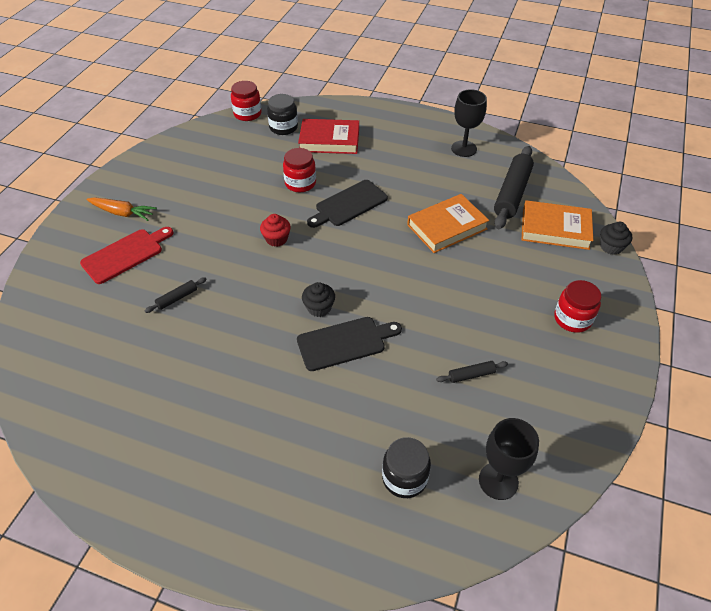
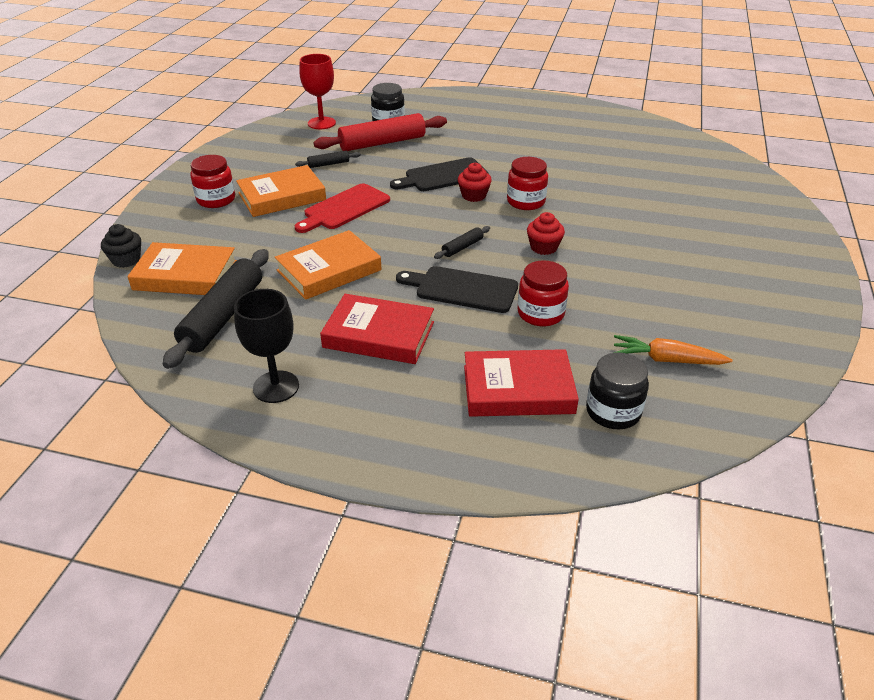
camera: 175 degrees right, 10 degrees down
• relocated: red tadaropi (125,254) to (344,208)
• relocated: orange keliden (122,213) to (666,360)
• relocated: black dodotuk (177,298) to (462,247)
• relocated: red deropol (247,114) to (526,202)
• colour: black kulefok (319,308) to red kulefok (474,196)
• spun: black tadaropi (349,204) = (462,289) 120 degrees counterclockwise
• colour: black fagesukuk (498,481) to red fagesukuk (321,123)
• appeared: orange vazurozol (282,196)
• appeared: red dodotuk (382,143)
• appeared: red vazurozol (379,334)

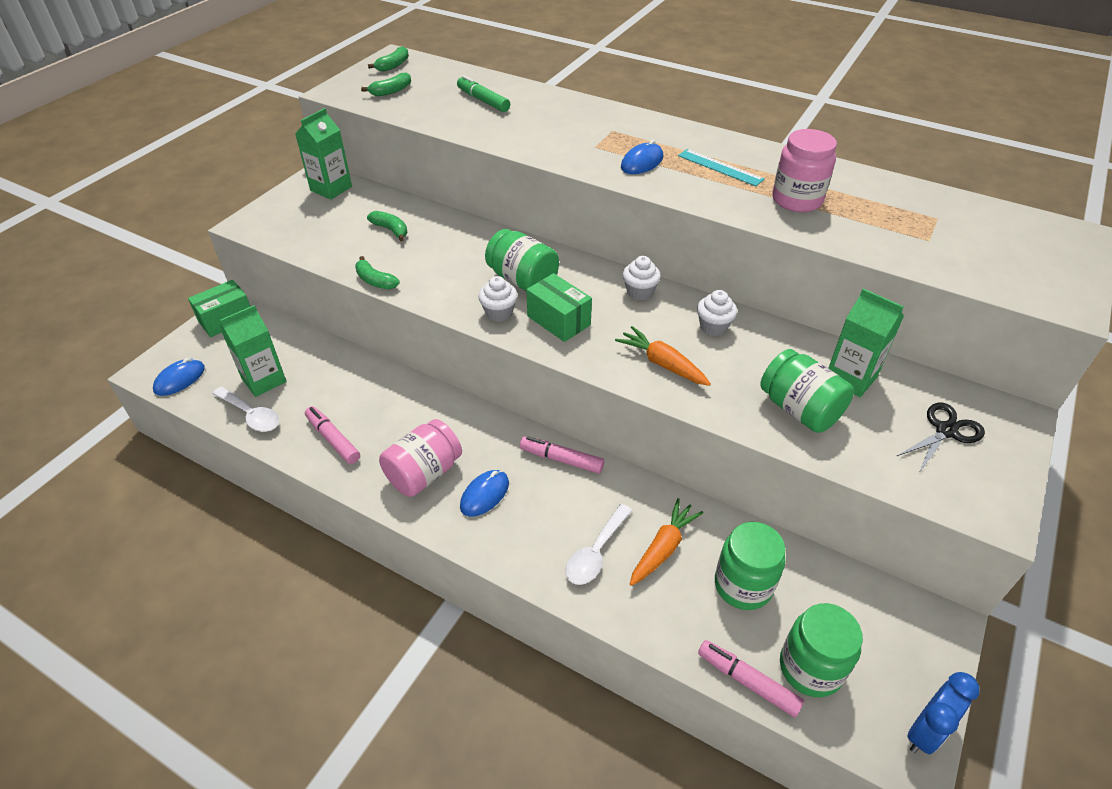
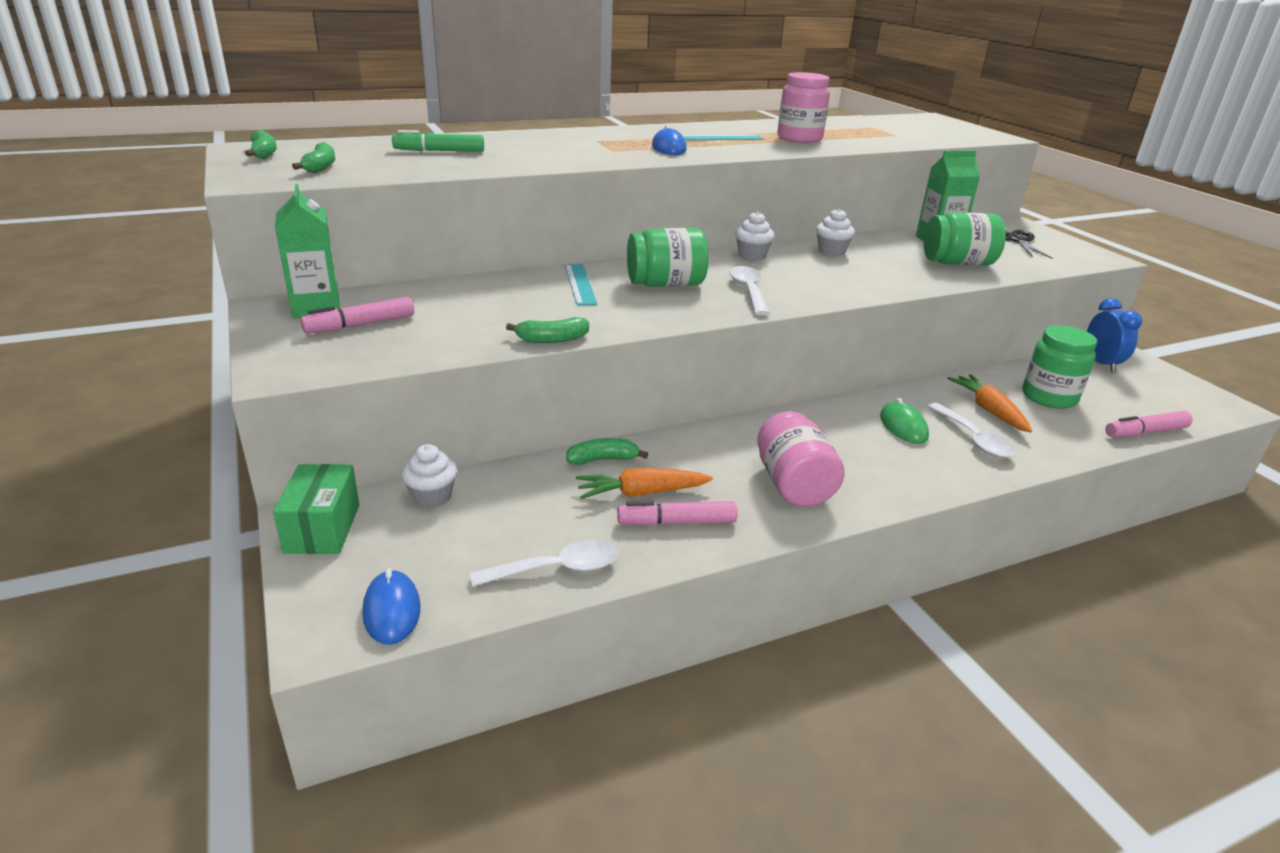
camera: 55 degrees left, 15 degrees down
• missing: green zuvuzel (264,380)
• relocated: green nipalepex (390,230) to (603,459)
• missing: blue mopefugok (484,495)
• relocated: white kulefok (499,313) to (432,497)
• relocated: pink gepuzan (561,459) to (360,325)
• exchanged: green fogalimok (558,320) to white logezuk (748,291)
• relocated: orange keliden (662,363) to (641,493)
• missing: green deropol (810,668)
• relocated: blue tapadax (925,732) to (1101,363)
• appeared: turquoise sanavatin (579,284)
• appeared: green mopefugok (903,426)

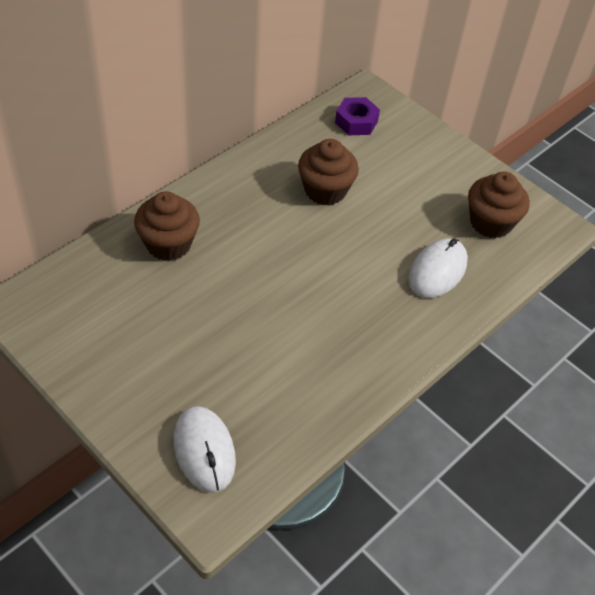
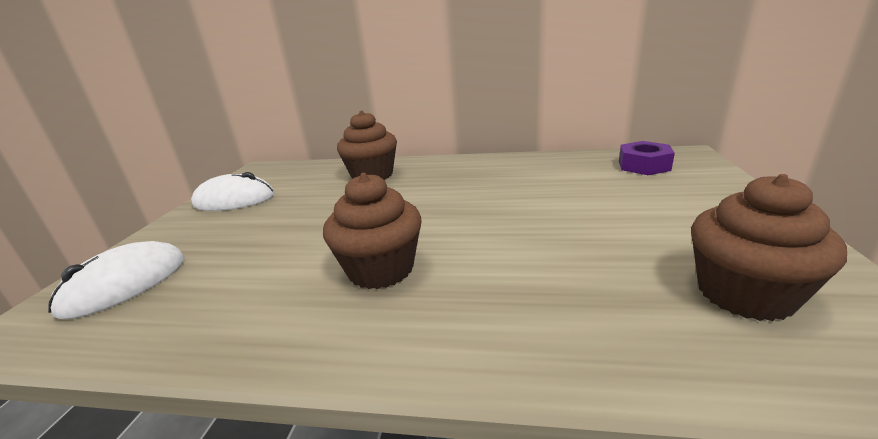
camera: 60 degrees right, 25 degrees down
• relocated: brown kulefok (325,190) to (381,269)
• relocated: white mopefugok (437,271) to (234,200)

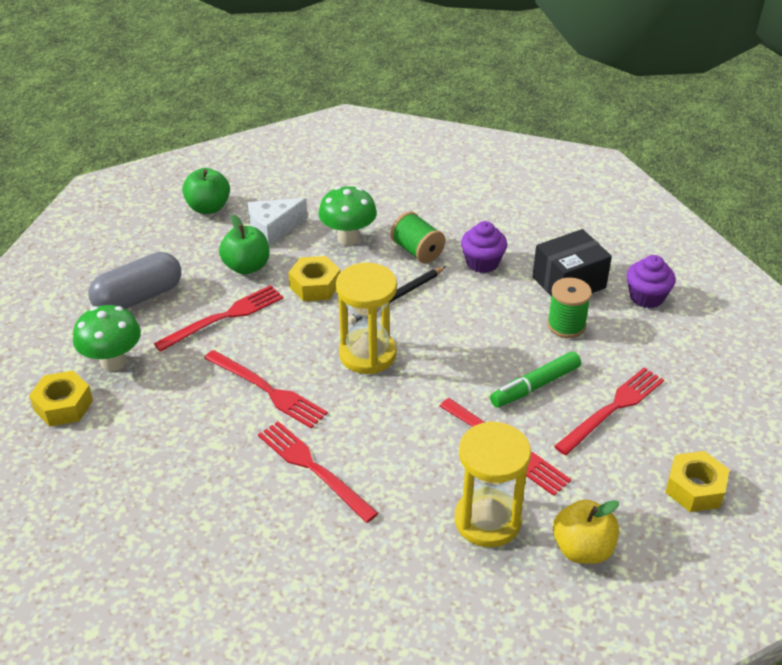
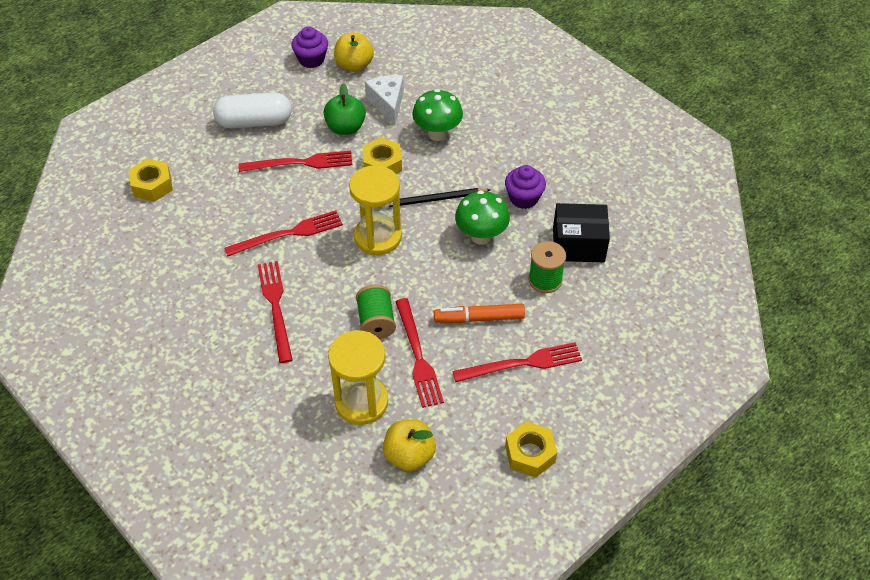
camera: 30 degrees right, 10 degrees up
• relocated: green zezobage (113,362) to (481,236)
• colour: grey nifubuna (138,297) to white nifubuna (254,122)
• colour: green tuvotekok (208,207) to yellow tuvotekok (354,65)
• spun: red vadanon (267,390) = (288,234) 90 degrees counterclockwise
• spun: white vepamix (273,229) = (387,103) 75 degrees clockwise
• relocated: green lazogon (417,251) to (376,322)
• colour: green gepuzan (535,386) to orange gepuzan (479,318)
• relocated: purple kulefok (646,297) to (311,59)

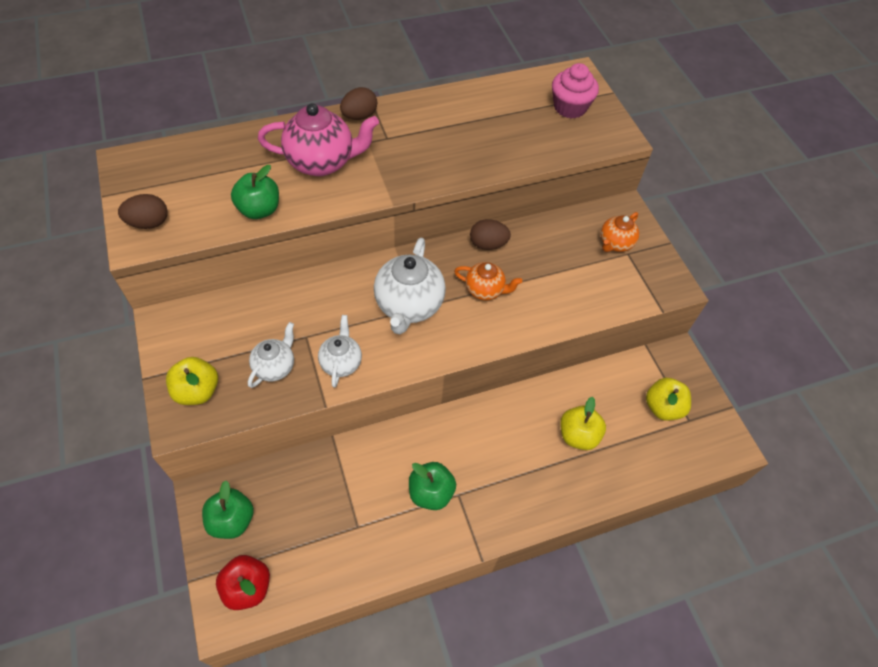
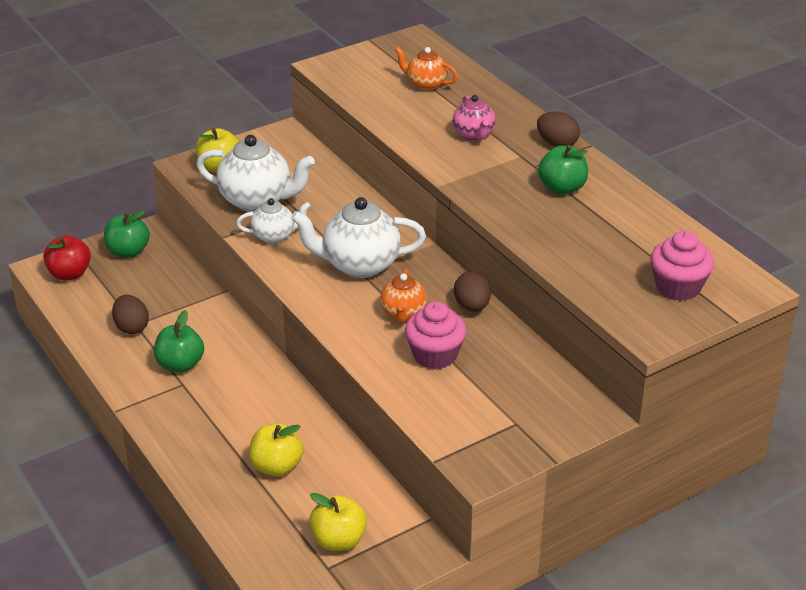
camera: 80 degrees right, 20 degrees down
• relocated: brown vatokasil (149,223) to (131,327)
• relocated: green tuvotekok (259,210) to (562,188)
• size: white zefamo (275,367) = (257,200) x1.73
• size: pink zefamo (322,162) = (474,135) x0.58
• relocated: orange zefamo (615,243) to (426,84)
• appeared: pink kulefok (435,355)

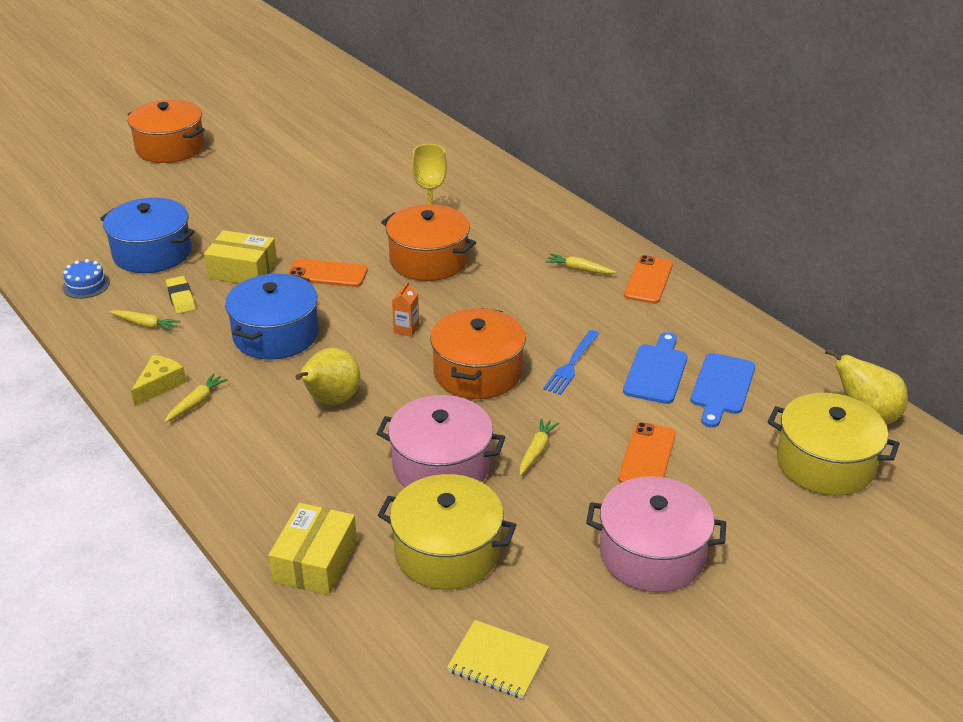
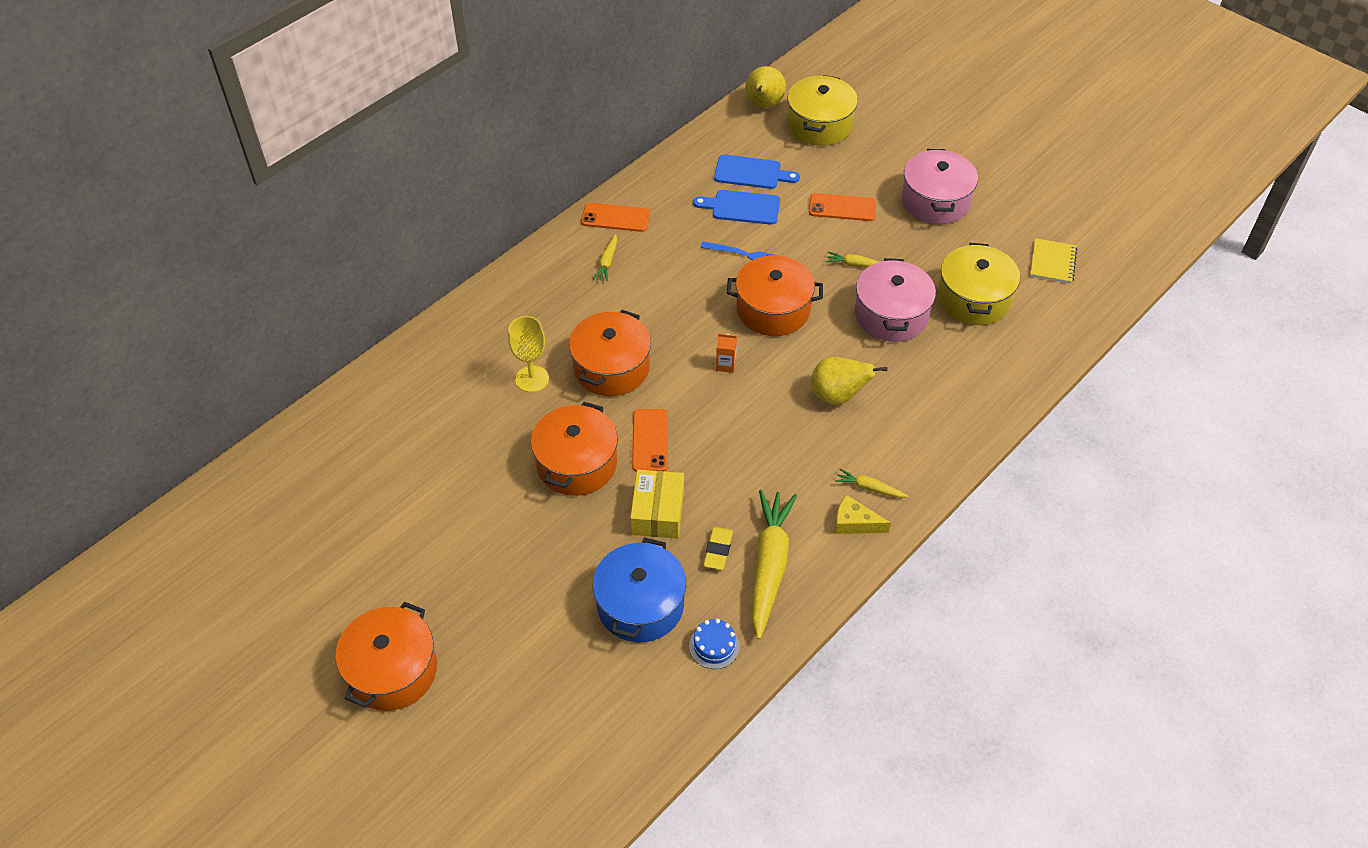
camera: 100 degrees left, 15 degrees up
• size: yellow keliden (145,325) = (769,566) x2.21
• spun: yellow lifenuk (181,298) = (718,550) 45 degrees counterclockwise
• missing: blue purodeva (276,335)
• missing: yellow fogalimok (315,562)
• appeared: orange purodeva (576,463)

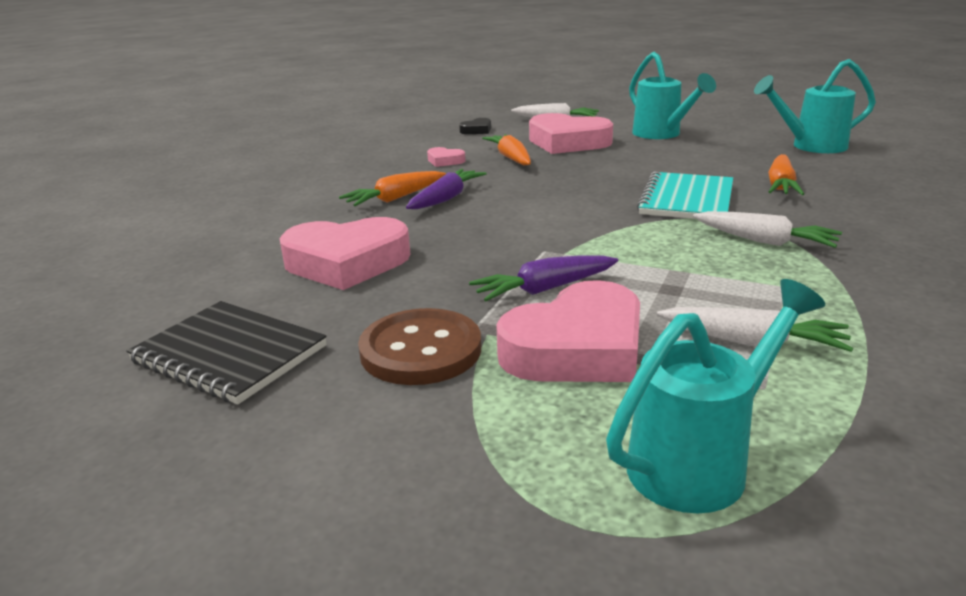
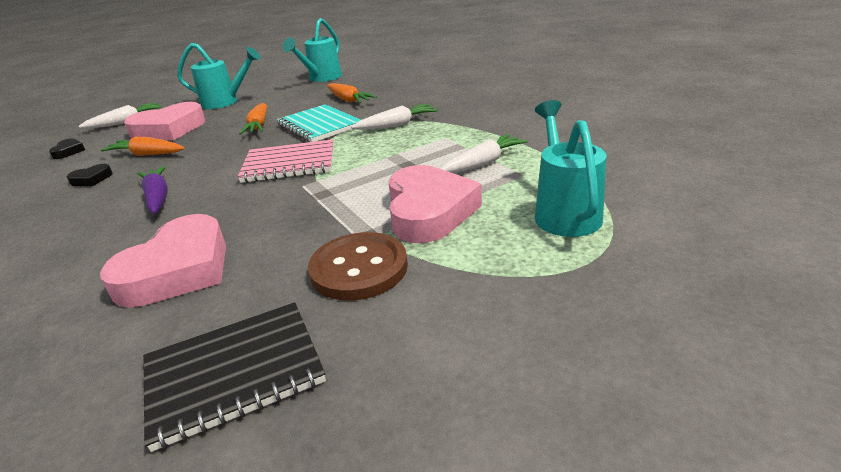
camera: 55 degrees left, 5 degrees up
• relocated: orange keliden (395,198) to (259,126)
• colour: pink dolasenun (445,161) to black dolasenun (92,179)
• missing: purple keliden (544,289)
• appeared: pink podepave (289,164)

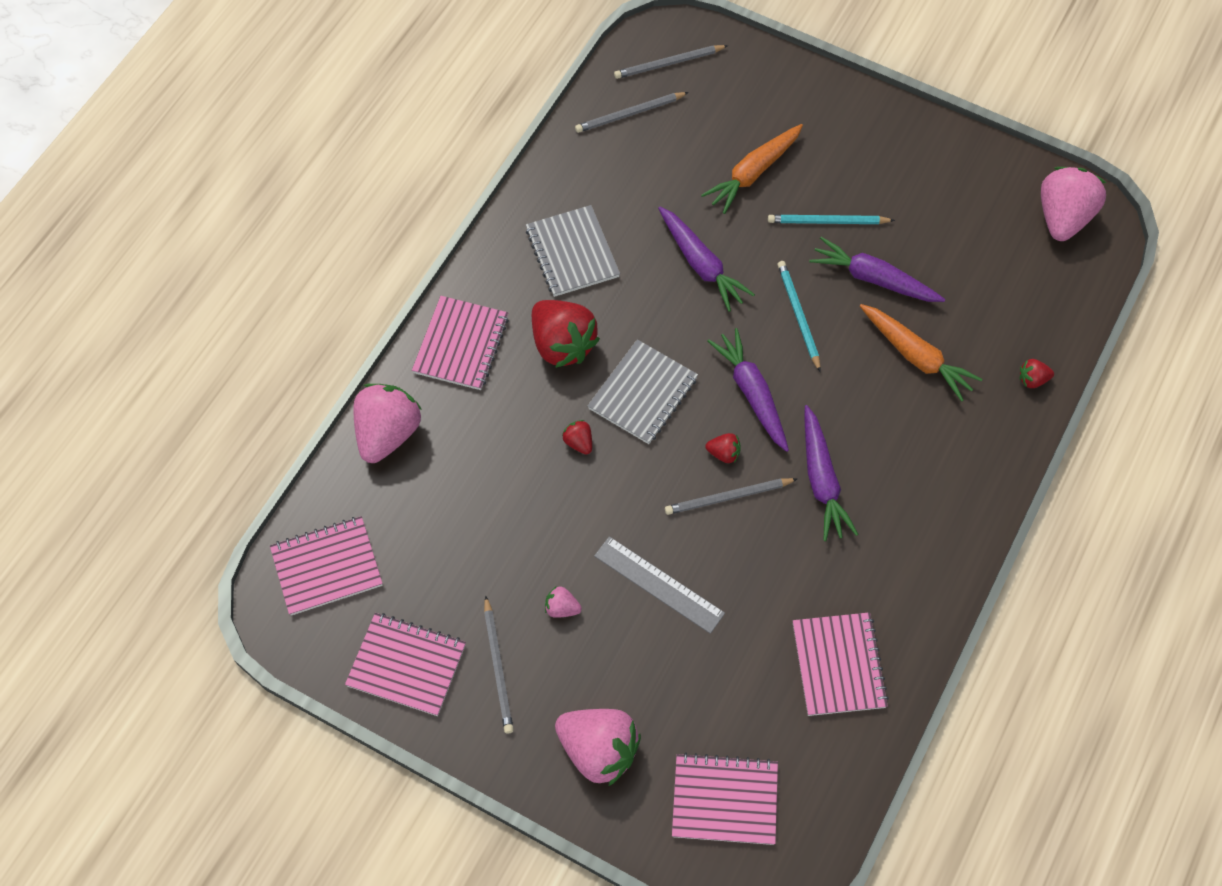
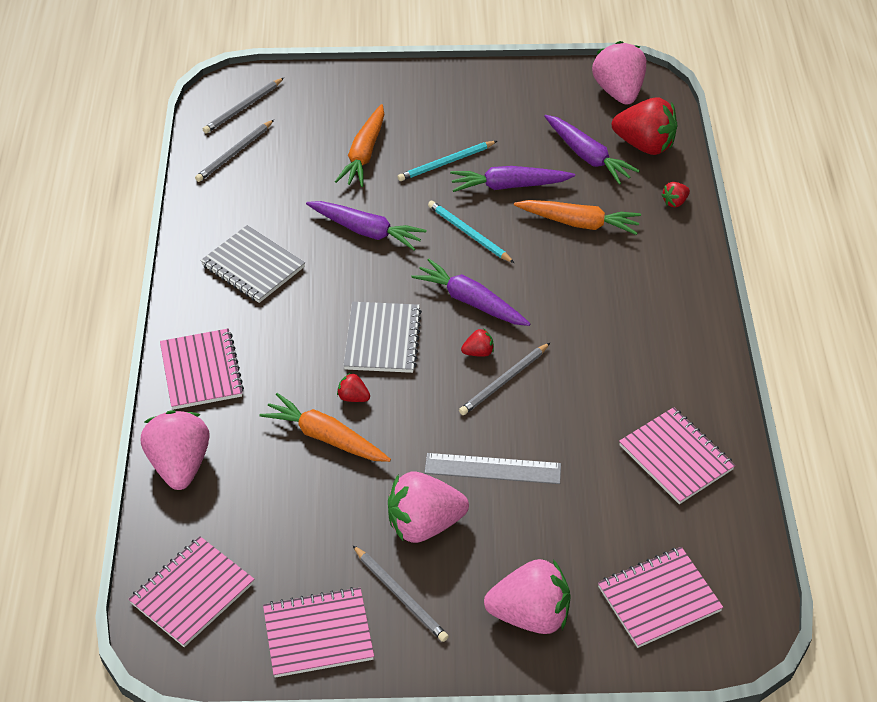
camera: 30 degrees left, 15 degrees down
• relocated: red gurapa (562,345) to (644,145)
• size: pink gurapa (562,608) = (424,524) x2.26
• relocated: purple keliden (821,480) to (587,156)
• appeared: orange keliden (325,437)

